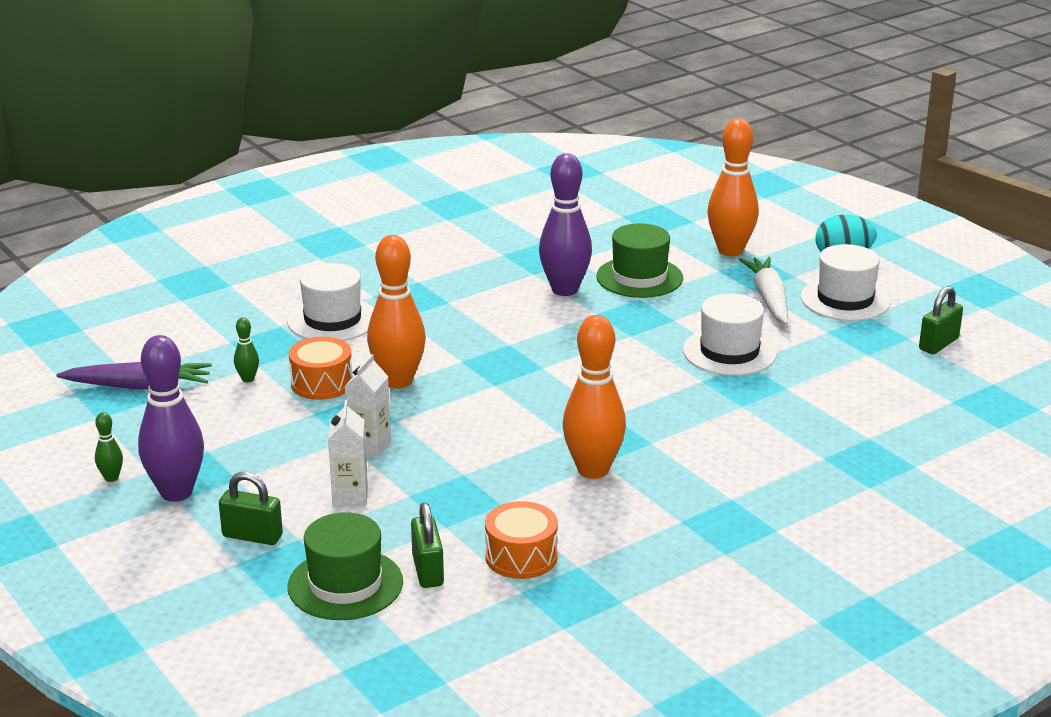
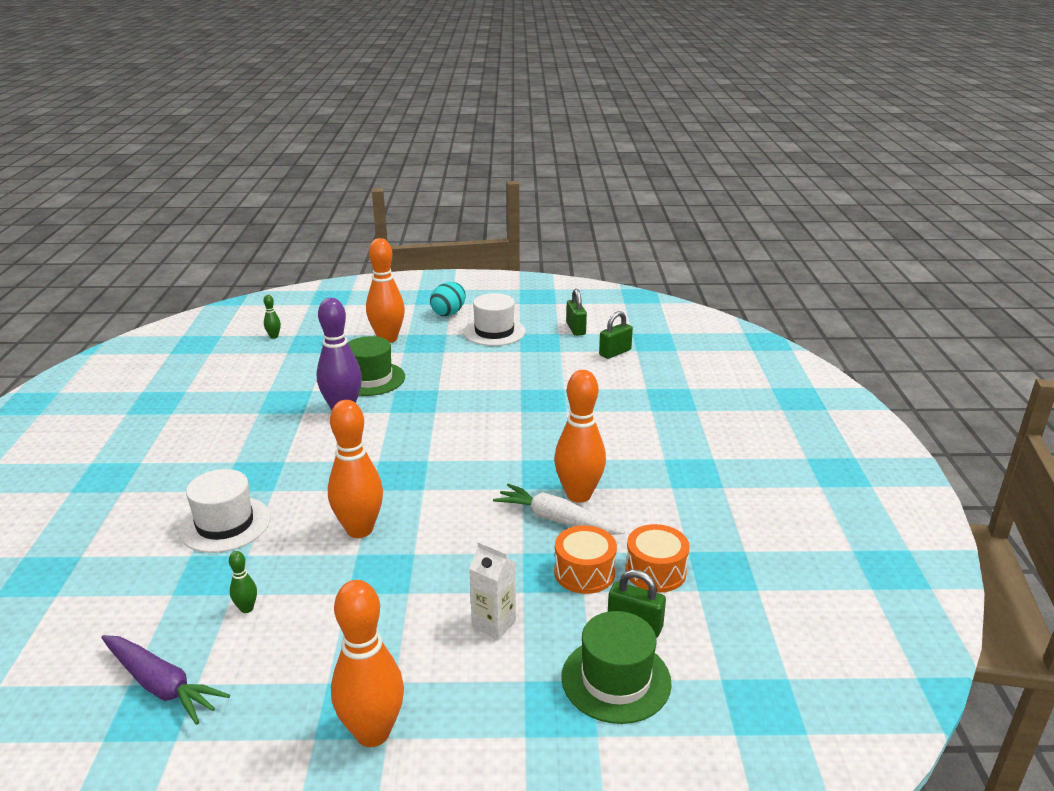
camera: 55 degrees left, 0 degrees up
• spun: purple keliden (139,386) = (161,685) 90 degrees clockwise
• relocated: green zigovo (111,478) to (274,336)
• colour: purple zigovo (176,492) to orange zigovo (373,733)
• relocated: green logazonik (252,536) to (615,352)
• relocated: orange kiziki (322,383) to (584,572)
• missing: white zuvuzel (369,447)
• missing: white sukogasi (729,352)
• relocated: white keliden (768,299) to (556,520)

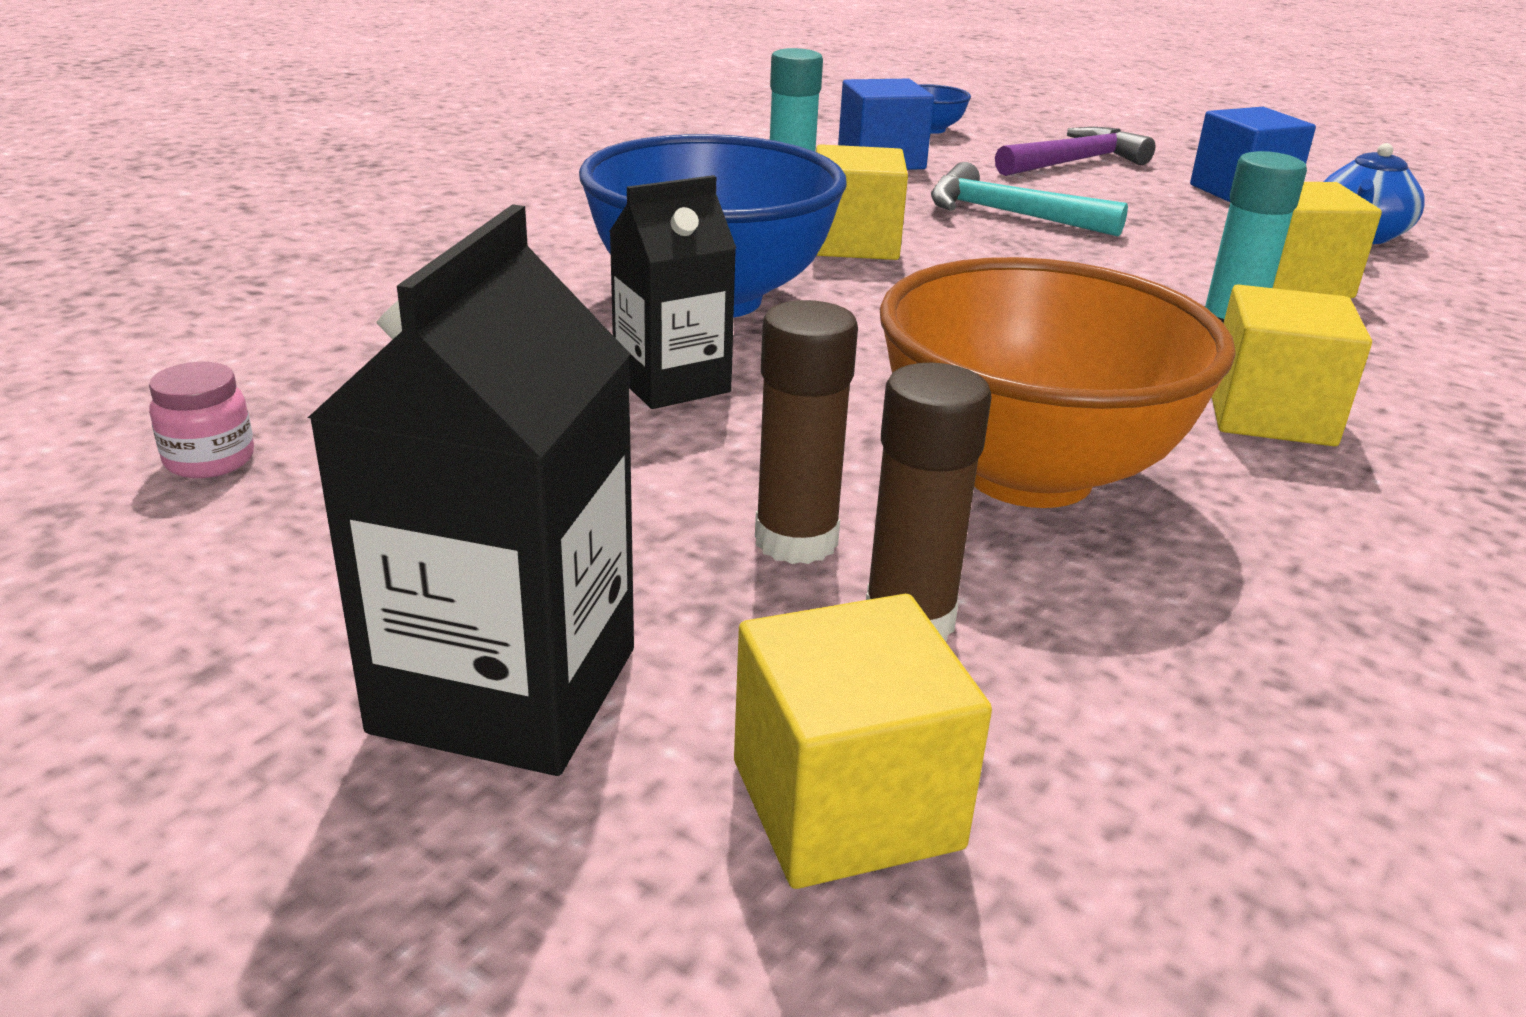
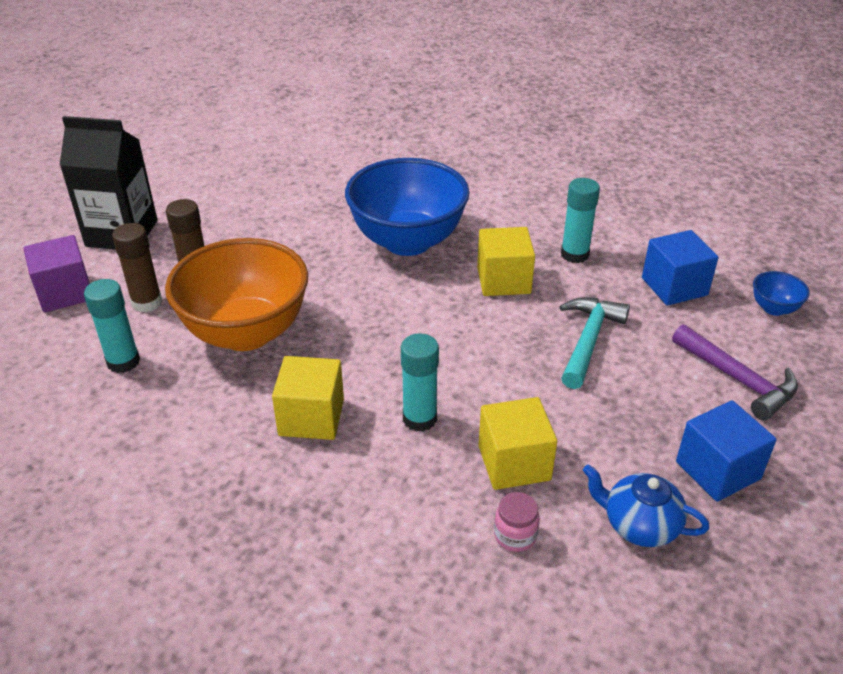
camera: 85 degrees right, 10 degrees up
• relocated: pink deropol (209,460) to (515,535)
• missing: black zuvuzel (671,383)
• colour: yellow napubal (846,804) to purple napubal (65,292)
• appeared: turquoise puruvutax (123,361)

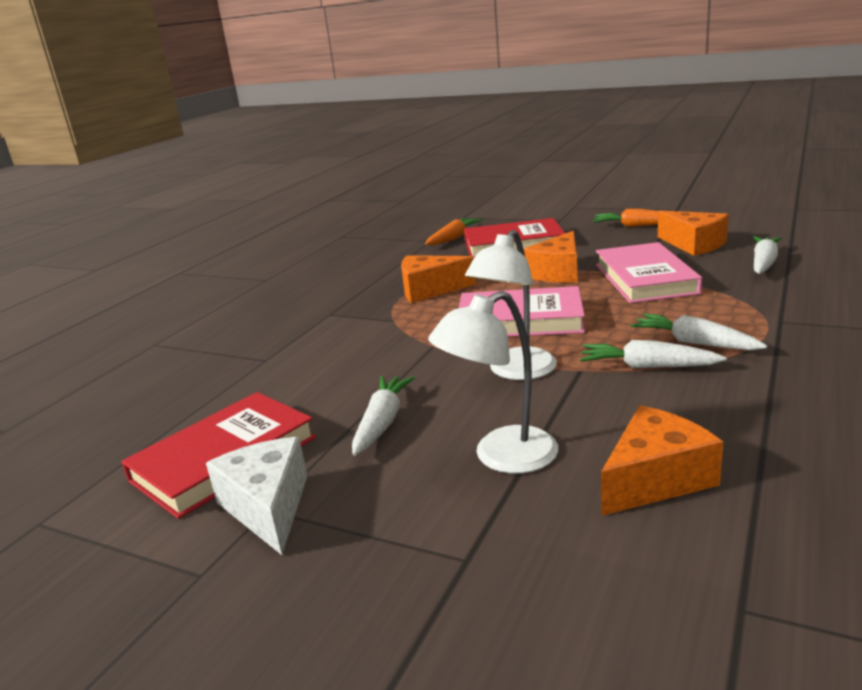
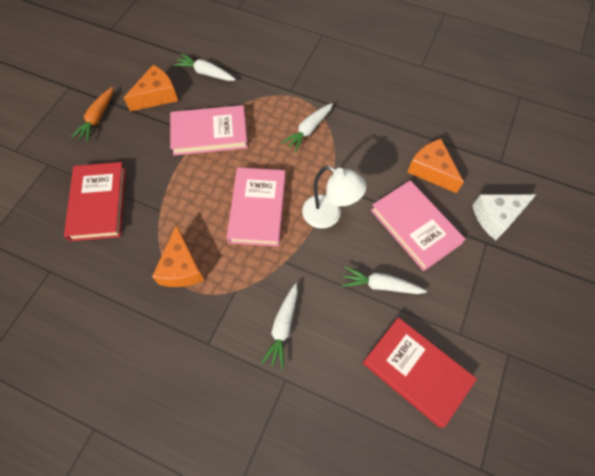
camera: 95 degrees left, 40 degrees up
• relocated: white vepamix (268,507) to (496,217)
• missing: orange keliden (453,238)
• exchanged: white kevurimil (501,457) to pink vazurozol (415,227)
• missing: orange vepamix (557,272)
• relocated: white keliden (647,366) to (283,327)

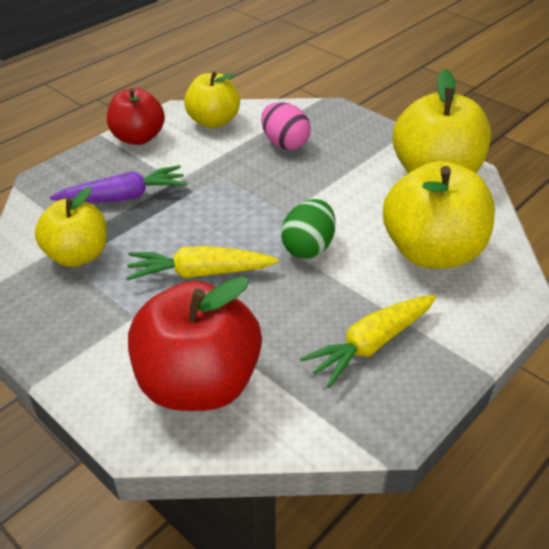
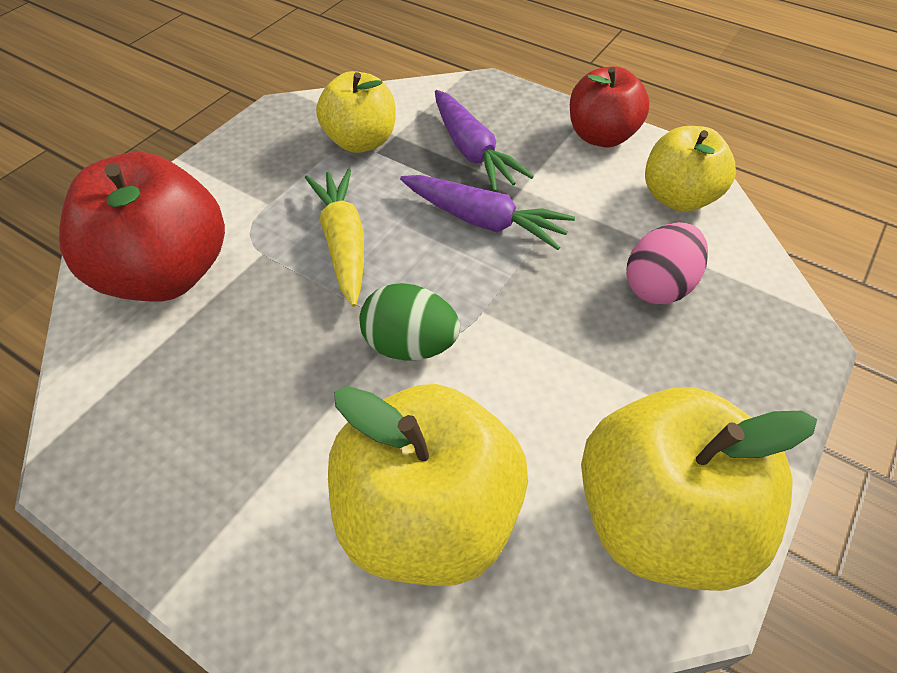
camera: 80 degrees right, 10 degrees up
• missing: yellow keliden (371,344)
• appeared: purple keliden (484,221)

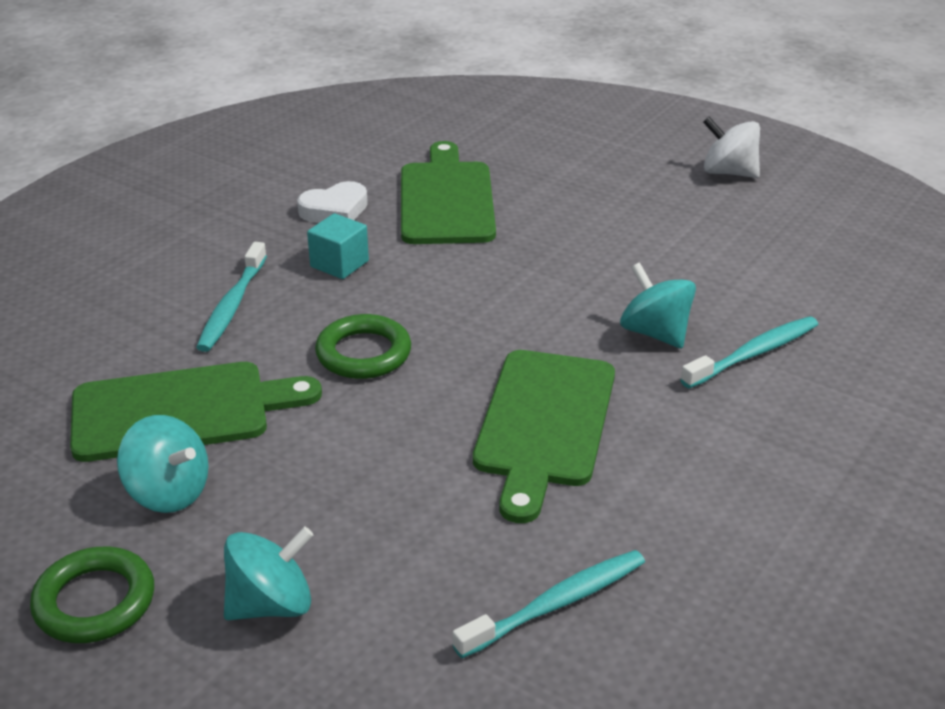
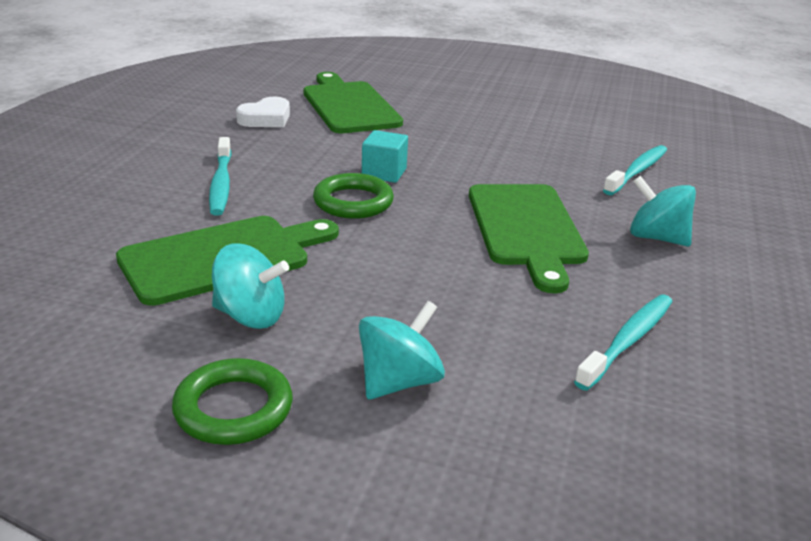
camera: 20 degrees left, 5 degrees down
• relocated: turquoise napubal (339,264) to (384,173)
• relocated: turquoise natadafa (655,333) to (656,238)
• missing: white natadafa (728,172)

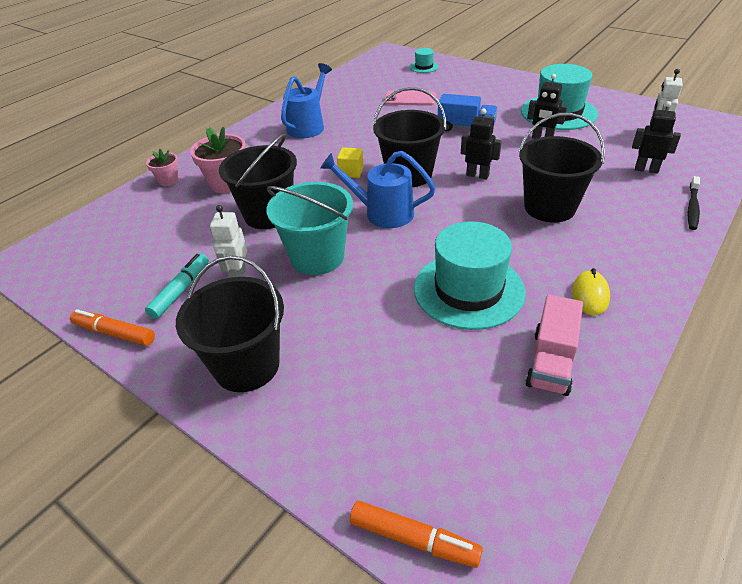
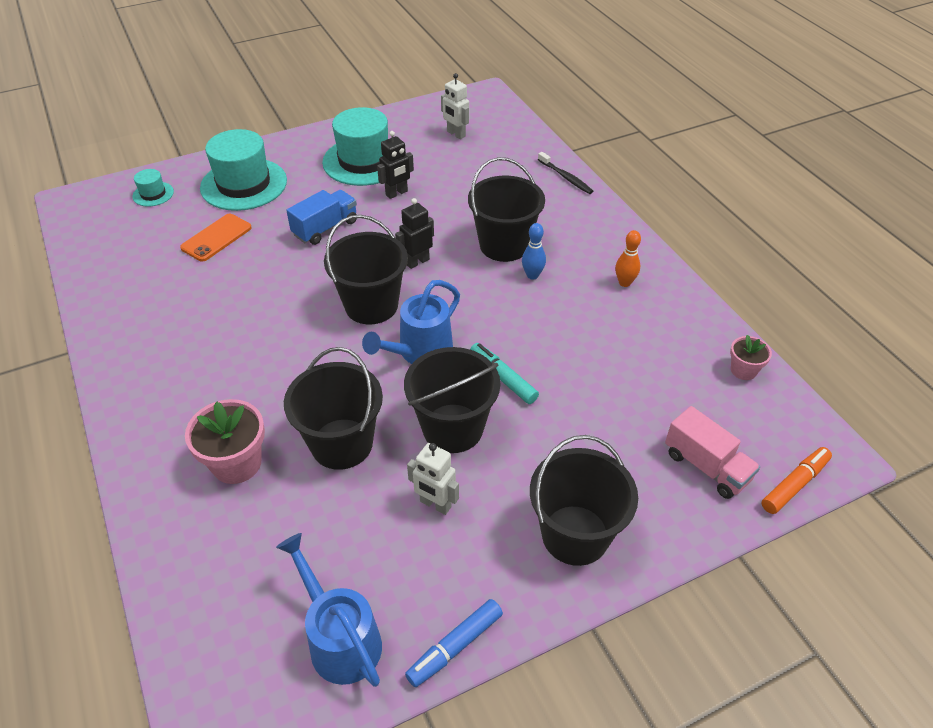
camera: 65 degrees left, 5 degrees up
• colour: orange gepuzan (115,333) to blue gepuzan (455,646)
• relocated: turquoise gepuzan (181,291) to (503,378)
• relocated: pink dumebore (168,180) to (743,370)
• colour: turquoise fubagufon (317,257) to black fubagufon (453,428)
• relocated: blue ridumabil (308,126) to (339,638)
• missing: yellow napubal (351,172)
• colour: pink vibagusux (410,99) to orange vibagusux (216,238)
• relocated: turquoise sukogasi (468,290) to (244,184)
• relocated: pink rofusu (551,362) to (706,466)
• exchanged: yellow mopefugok (590,295) to orange zigovo (624,283)
• missing: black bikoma (646,169)
• appeared: blue zigovo (532,275)

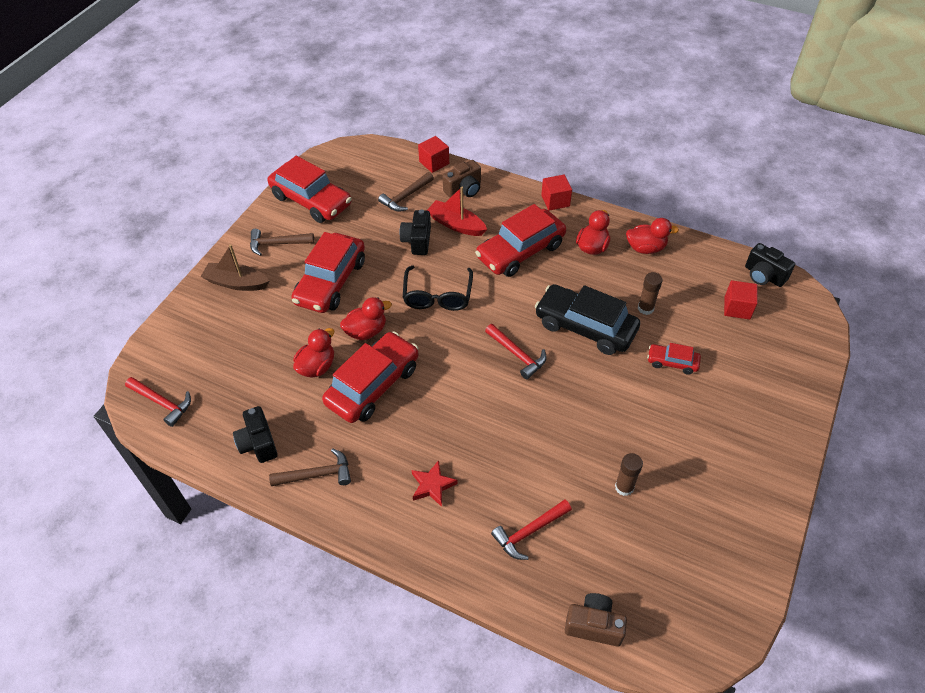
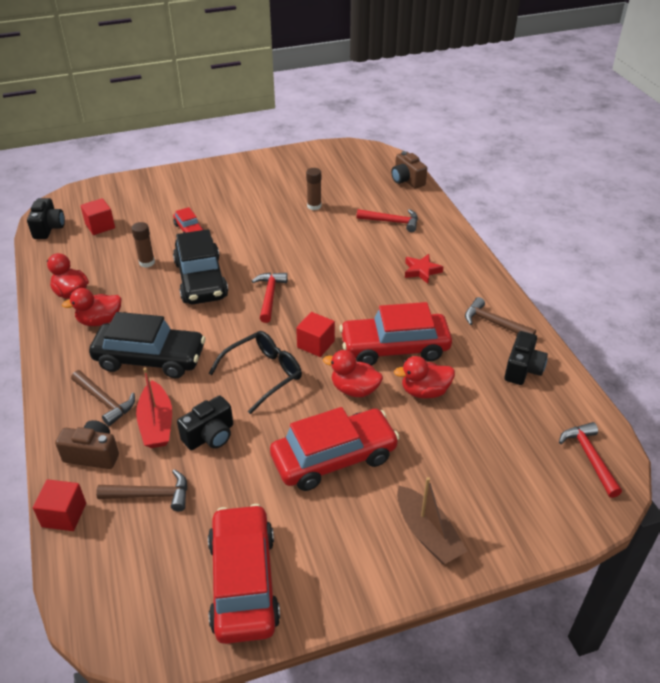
camera: 135 degrees left, 10 degrees down
• relocated: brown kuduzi (277,244) to (105,401)
• colour: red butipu (520,251) to black butipu (150,358)
• relocated: red napubal (555,201) to (316,344)

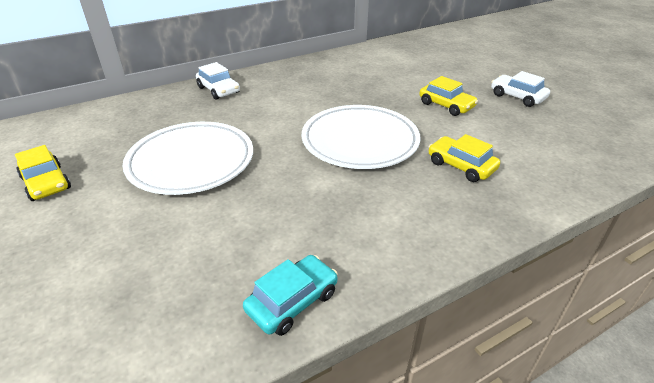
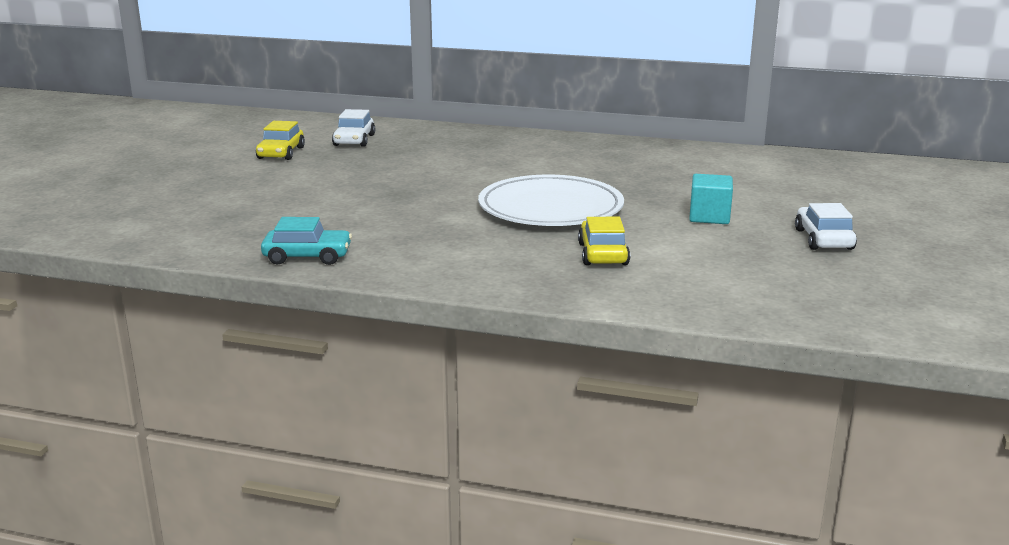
camera: 45 degrees right, 15 degrees down
• missing: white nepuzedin (191,161)
• relocated: white butipu (218,90) to (354,140)
• exchanged: yellow butipu (446,105) to turquoise napubal (709,217)

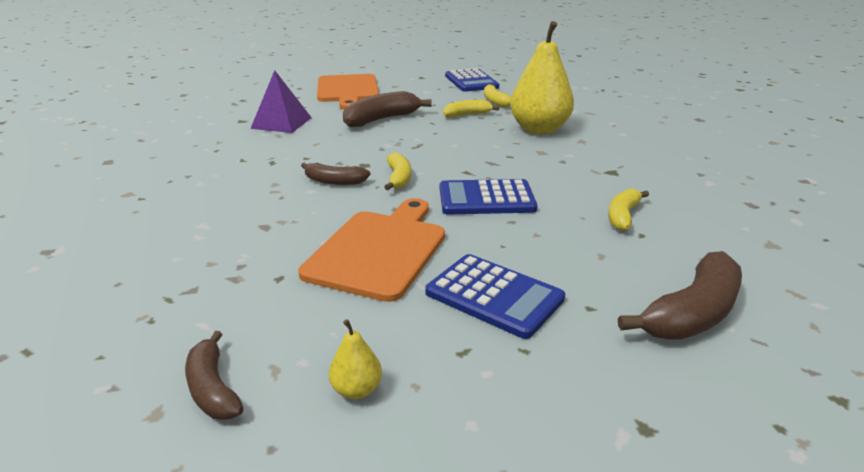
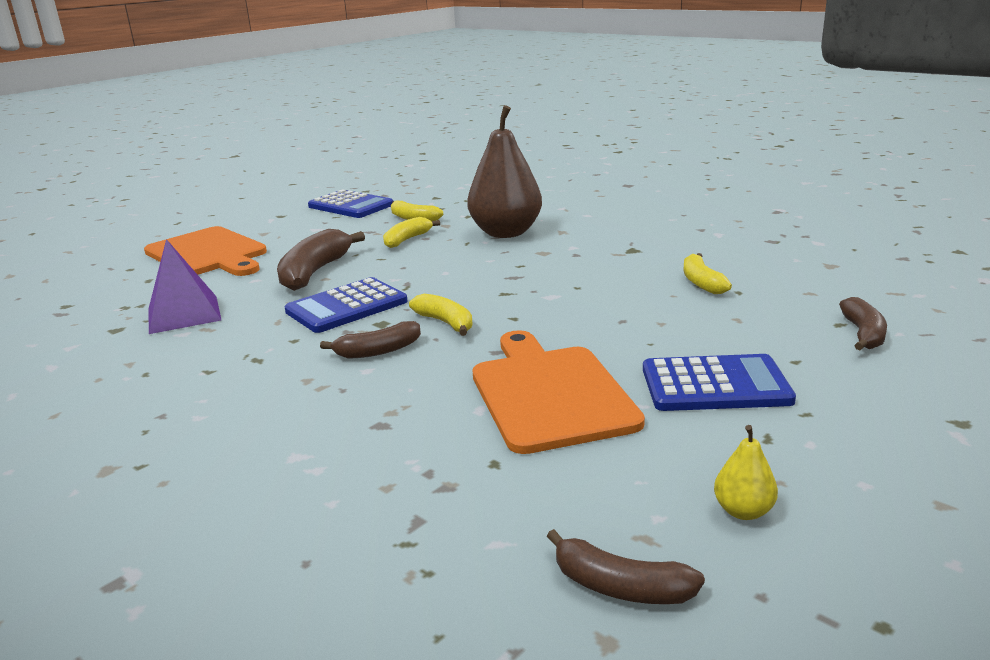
camera: 35 degrees left, 5 degrees down
• relocated: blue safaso (486,199) to (347,307)
• colour: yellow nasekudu (539,129) to brown nasekudu (506,233)
• size: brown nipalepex (692,314) = (863,334) x0.60

